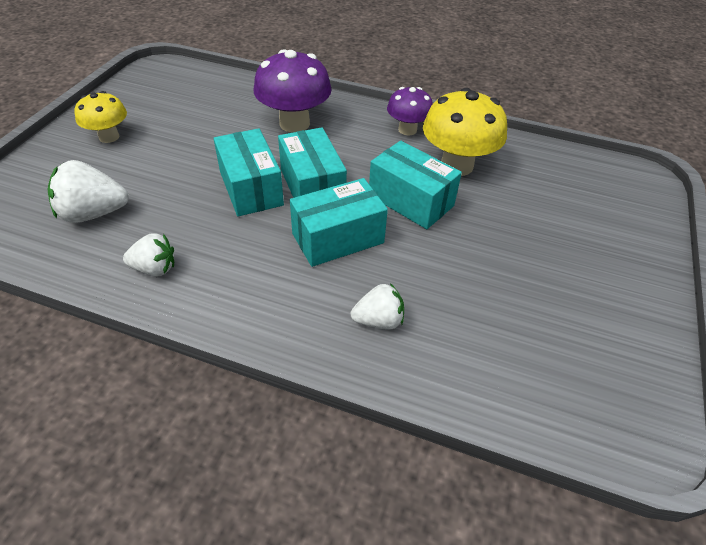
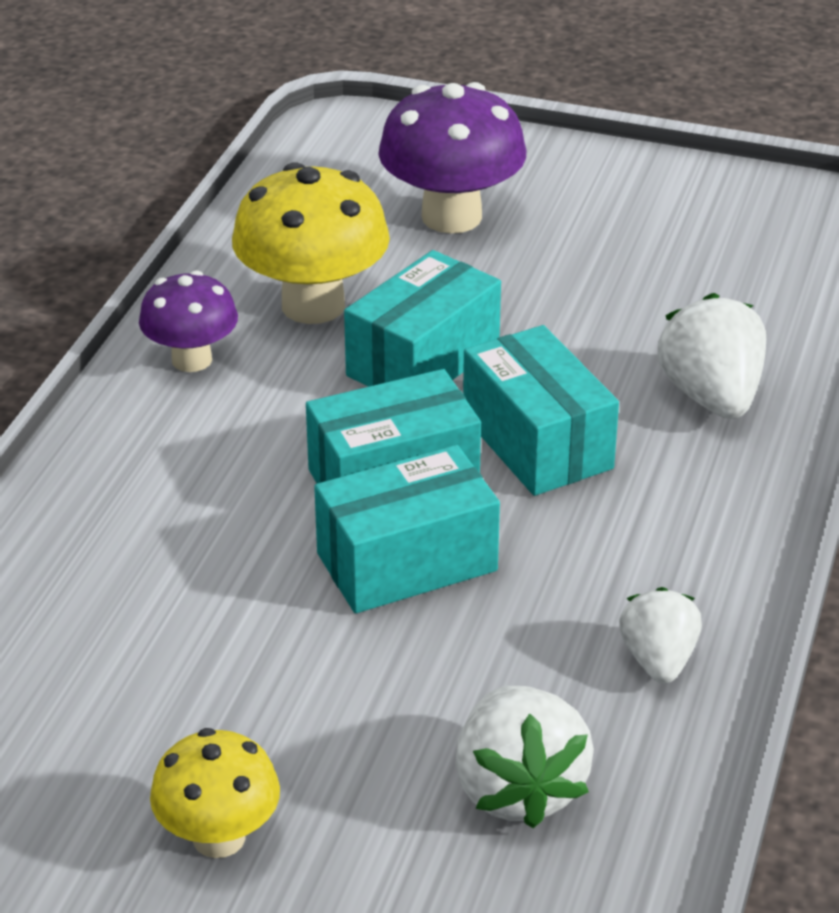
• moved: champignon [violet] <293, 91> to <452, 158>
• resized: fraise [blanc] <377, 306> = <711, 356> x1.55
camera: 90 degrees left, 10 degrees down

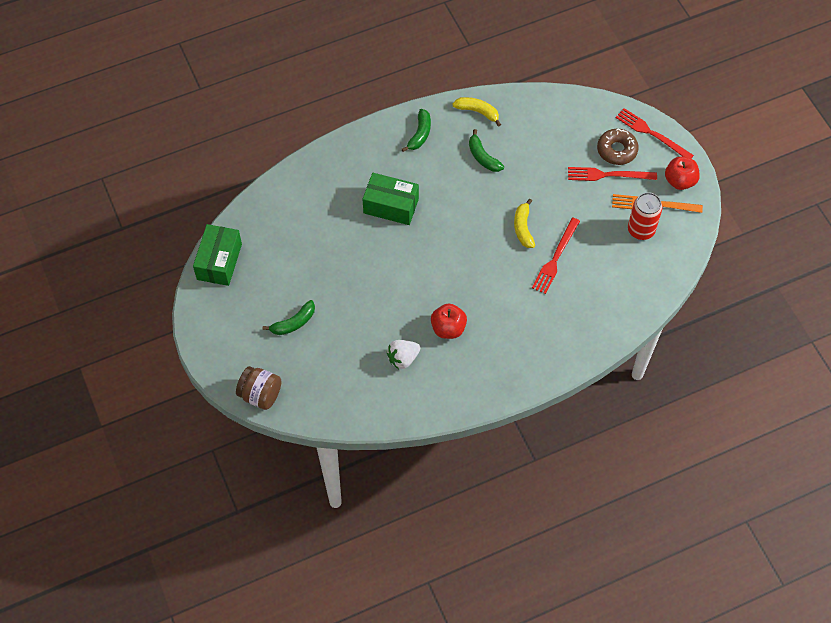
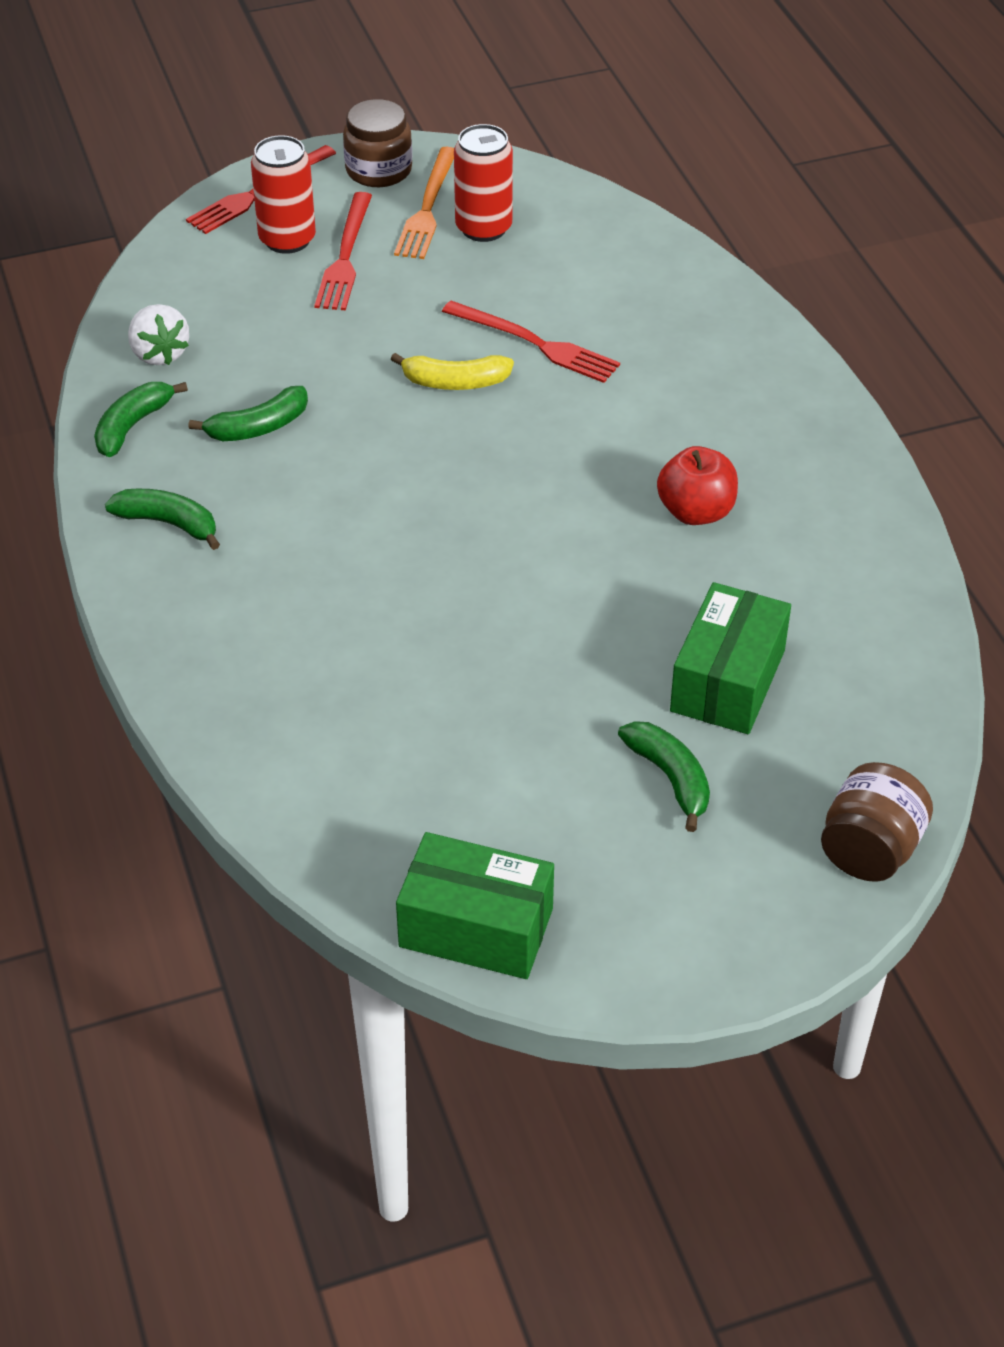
• recoloured: banane [jaune] <476, 112> to banane [vert] <141, 419>
• replaced: beignet [marron] <618, 146> to canette [rouge] <283, 194>
• replaced: pomme [rouge] <682, 173> to bocal [marron] <377, 143>
• moved: boîte [vert] <391, 199> to <730, 658>
• moved: fraise [blanc] <404, 354> to <158, 334>
camera: 85 degrees left, 15 degrees down

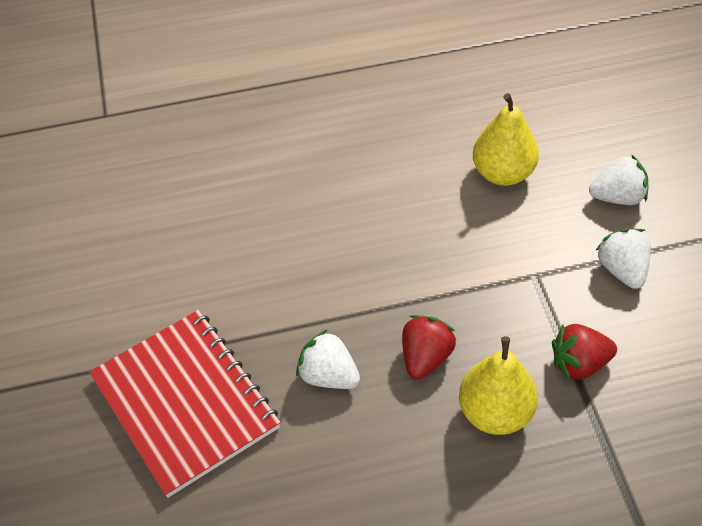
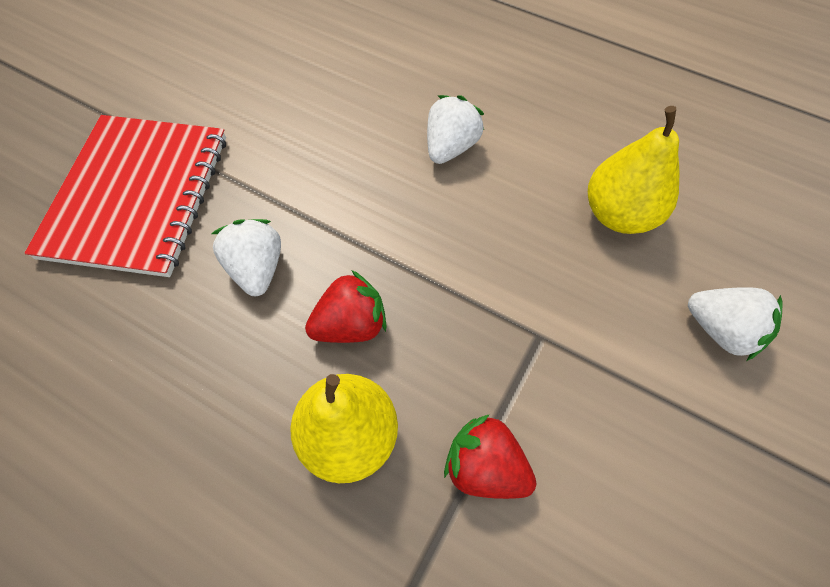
• moved: fraise [blanc] <623, 259> to <455, 129>
camera: 40 degrees right, 10 degrees up

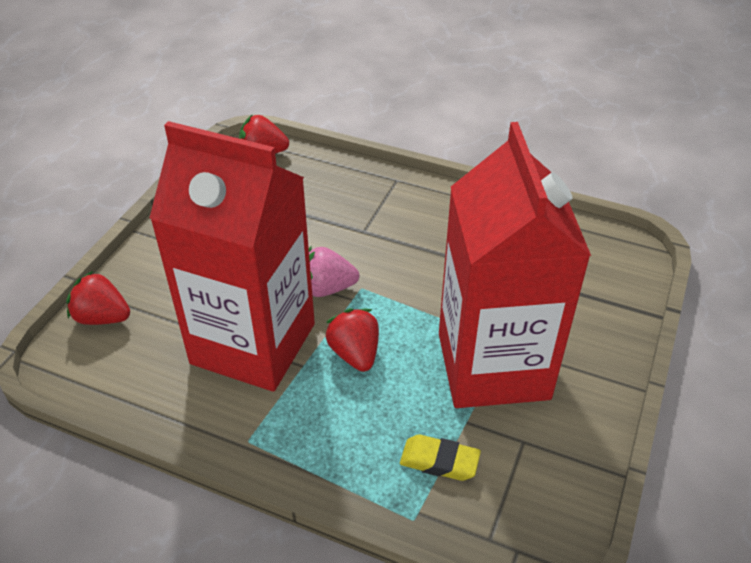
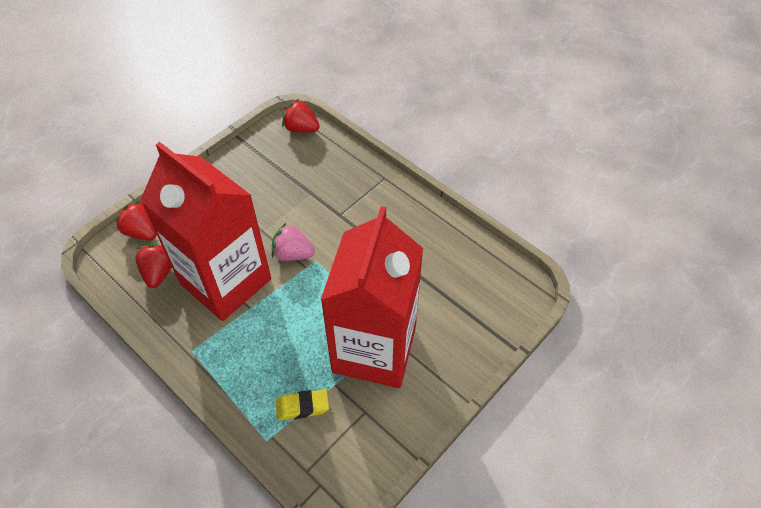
• moved: fraise [rouge] <352, 340> to <153, 266>
• turned: gomme [jaune] <440, 457> = <302, 405> 45 degrees counterclockwise
camera: 20 degrees right, 10 degrees up

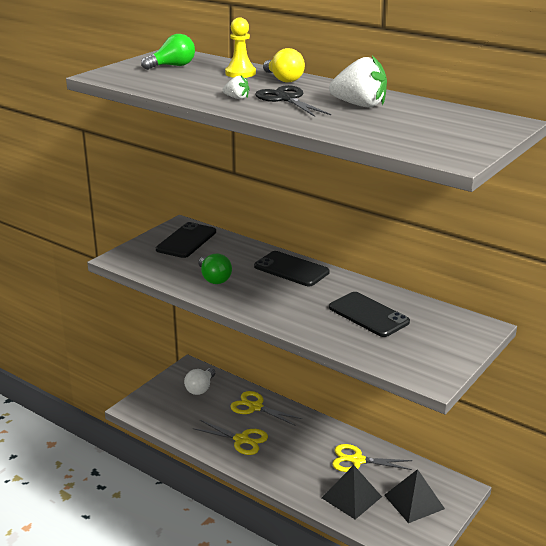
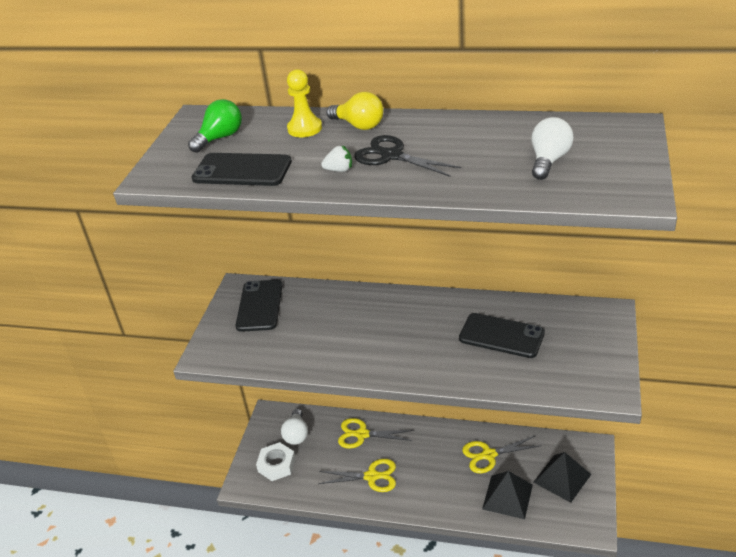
• removed: fraise [blanc] <358, 81>
• moved: téléphone [noir] <292, 268> to <242, 169>
• removed: ampoule [vert] <215, 268>
• added: ampoule [blanc] <552, 148>
• added: écrou [blanc] <276, 461>
camera: 20 degrees left, 10 degrees up

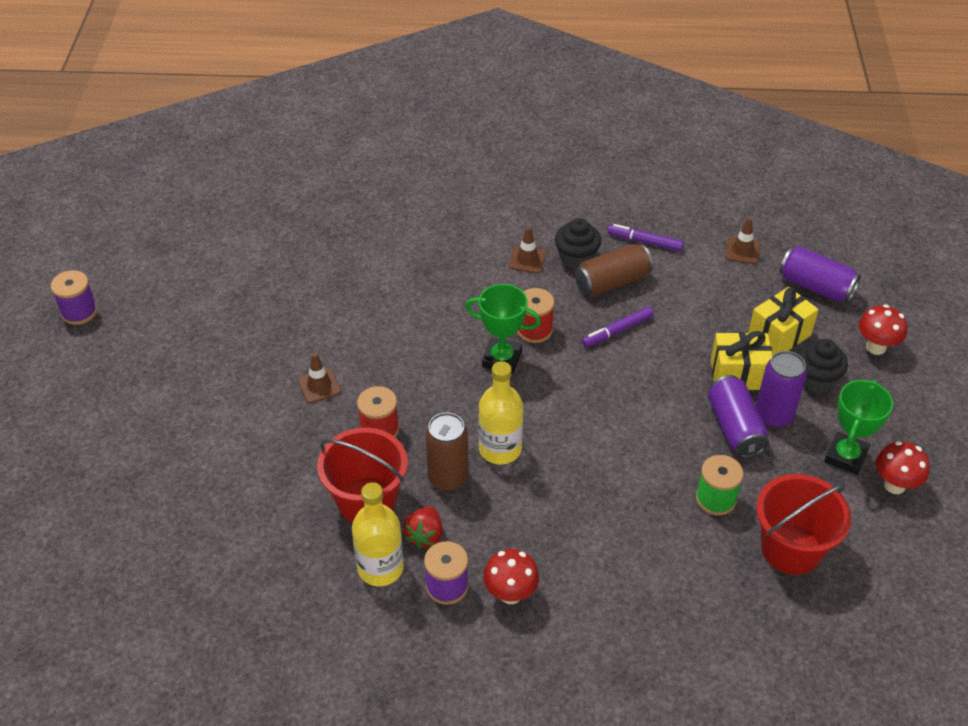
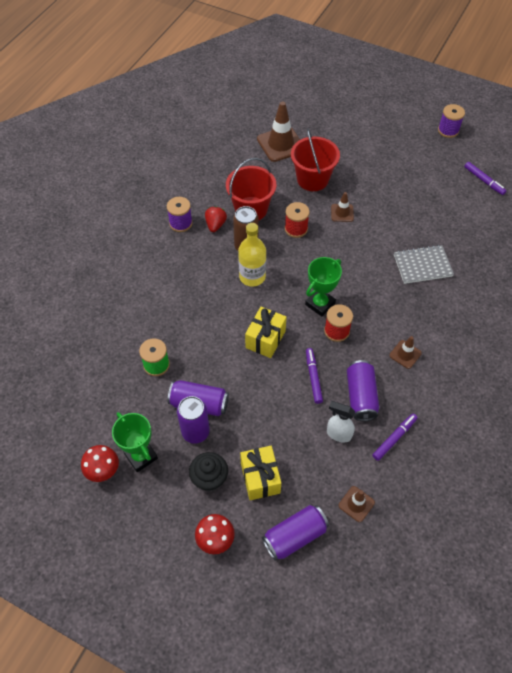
• removed: muffin [noir] <578, 243>
• recoloured: canette [marron] <614, 270> to canette [violet] <363, 390>
• moved: cadeau [jaune] <741, 360> to <266, 332>
• moved: seau [rouge] <803, 524> to <315, 160>
• removed: bouteille [jaune] <378, 534>
• turned: fraise [rouge] <423, 527> = <216, 219> 60 degrees clockwise
• removed: champignon [rouge] <511, 576>
• added: cône de chantier [marron] <278, 131>
• added: feutre [violet] <485, 178>
• added: carnet [gris] <424, 264>
• added: vaporisateur [blanc] <341, 421>
camera: 115 degrees right, 10 degrees up

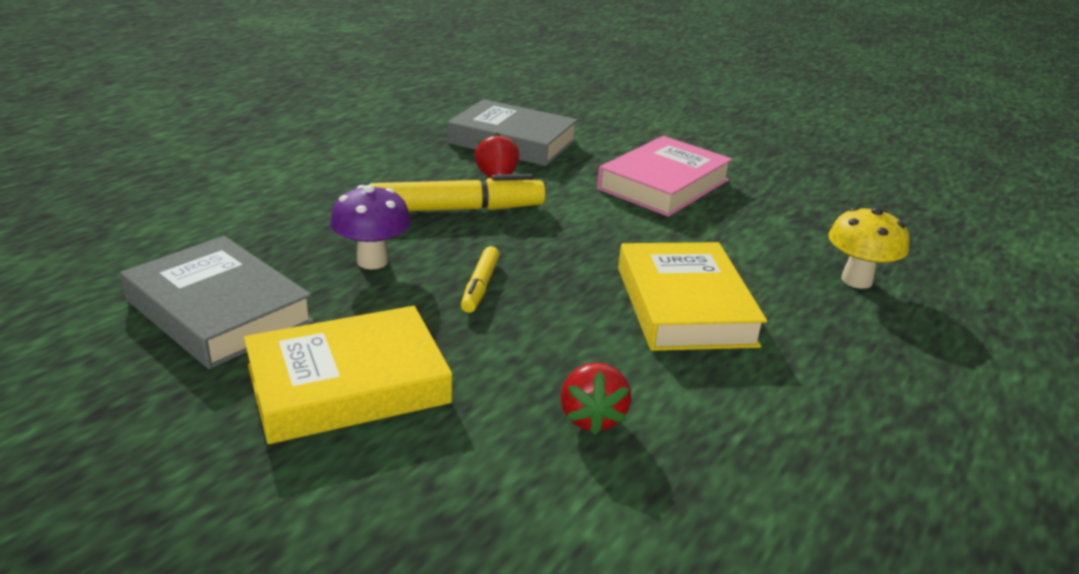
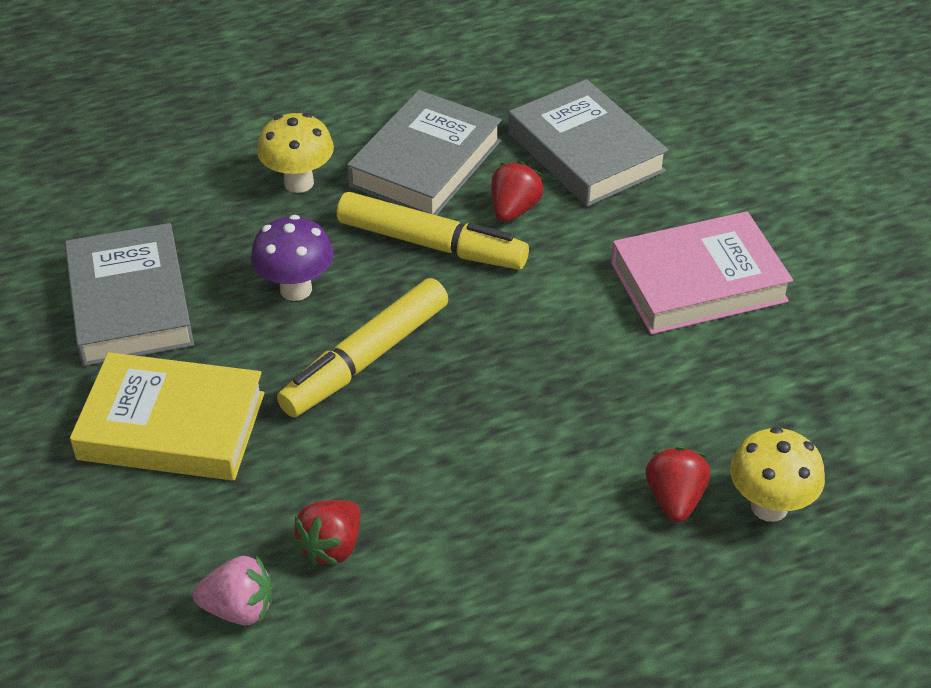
• removed: livre [jaune] <692, 296>
• resized: feutre [jaune] <480, 279> = <362, 347> x1.89
• added: livre [gris] <424, 152>
• added: champignon [jaune] <295, 153>
• added: fraise [rouge] <678, 485>
• added: fraise [rose] <232, 590>
camera: 35 degrees right, 15 degrees up

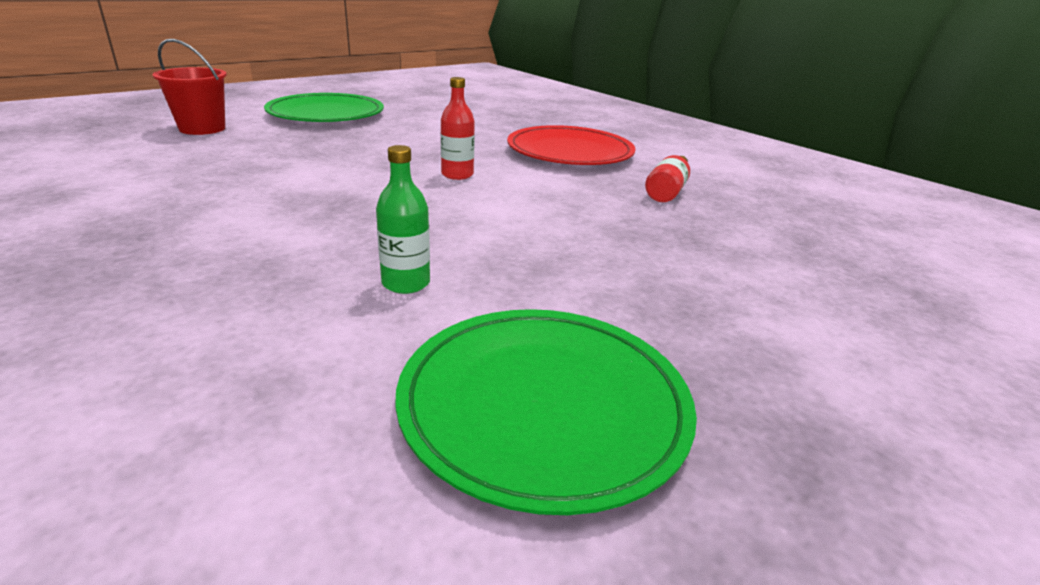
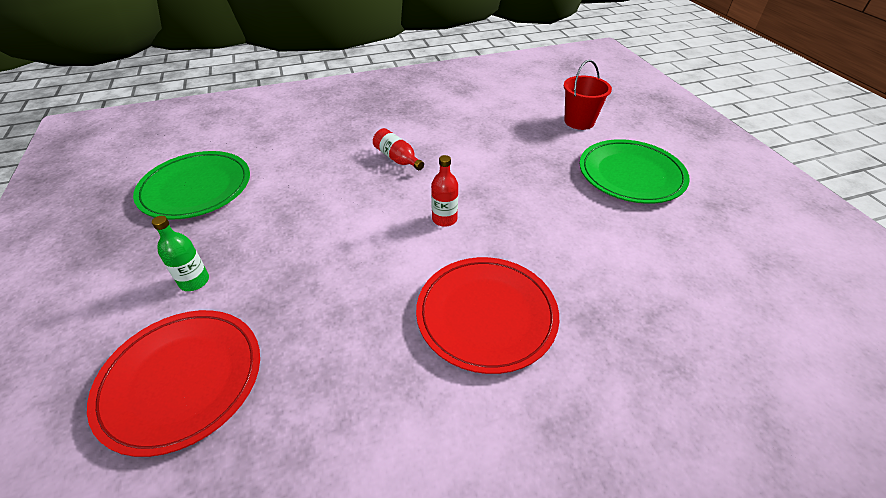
• moved: bouteille [vert] <403, 219> to <180, 253>
• moved: bouteille [rouge] <667, 178> to <398, 149>
• added: assiette [rouge] <173, 383>
camera: 115 degrees right, 15 degrees up

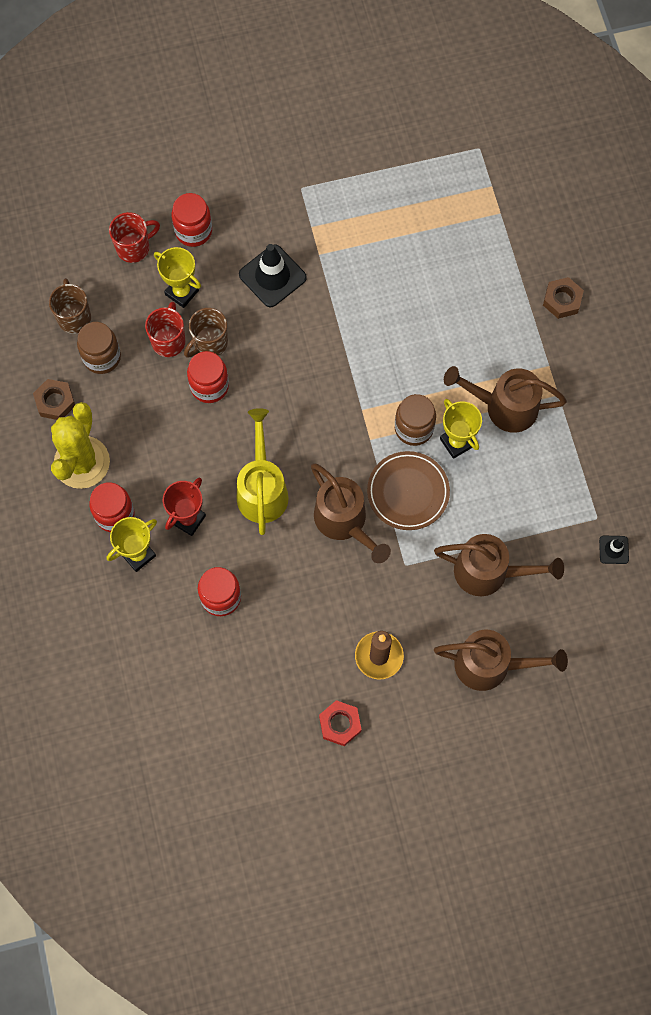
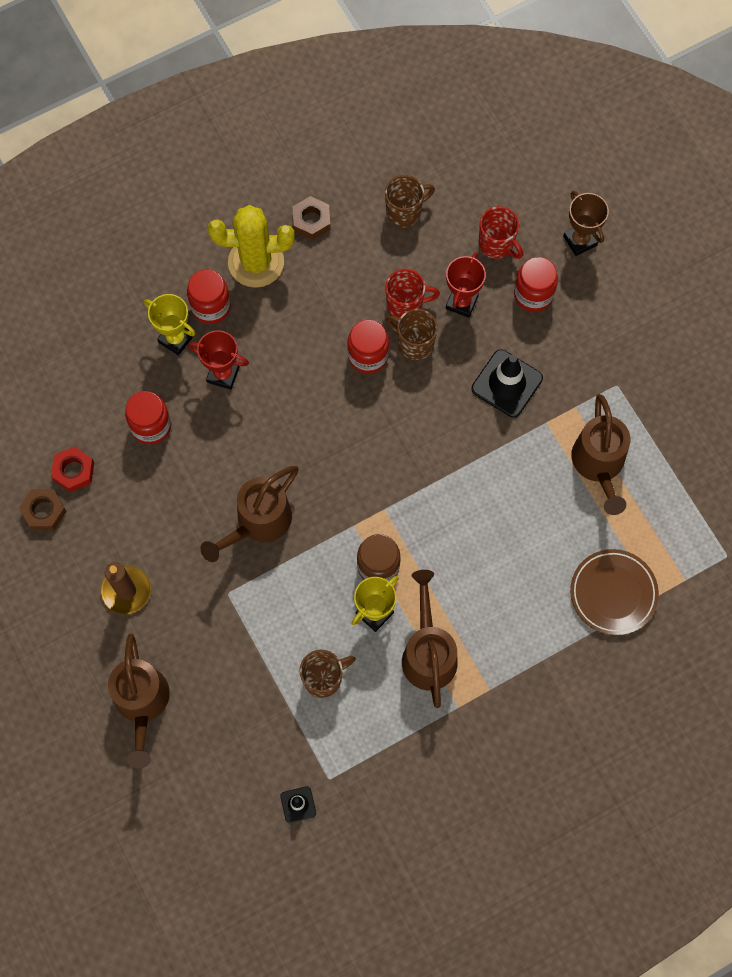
• recoloured: trophée [jaune] <177, 277> to trophée [rouge] <466, 285>
• moved: écrou [marron] <563, 298> to <43, 509>
• removed: bocal [marron] <99, 348>
• removed: arrosoir [jaune] <263, 471>
• moved: assiette [marron] <408, 490> to <614, 592>
• moved: arrosoir [marron] <499, 565> to <600, 454>
• moved: écrou [rouge] <340, 723> to <72, 469>
• added: trophée [marron] <586, 223>
• added: tasse [marron] <327, 674>
camera: 75 degrees right, 0 degrees up

